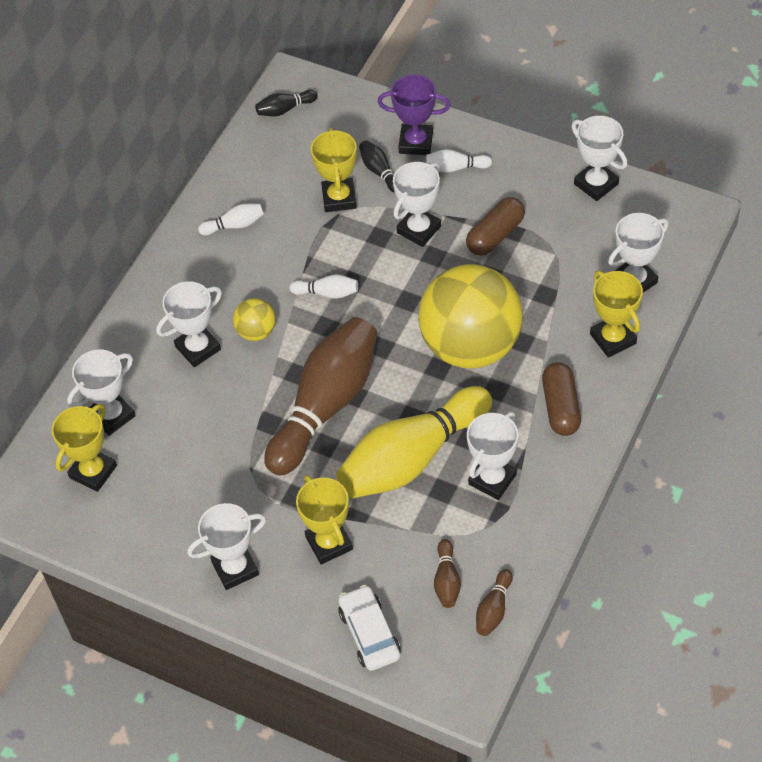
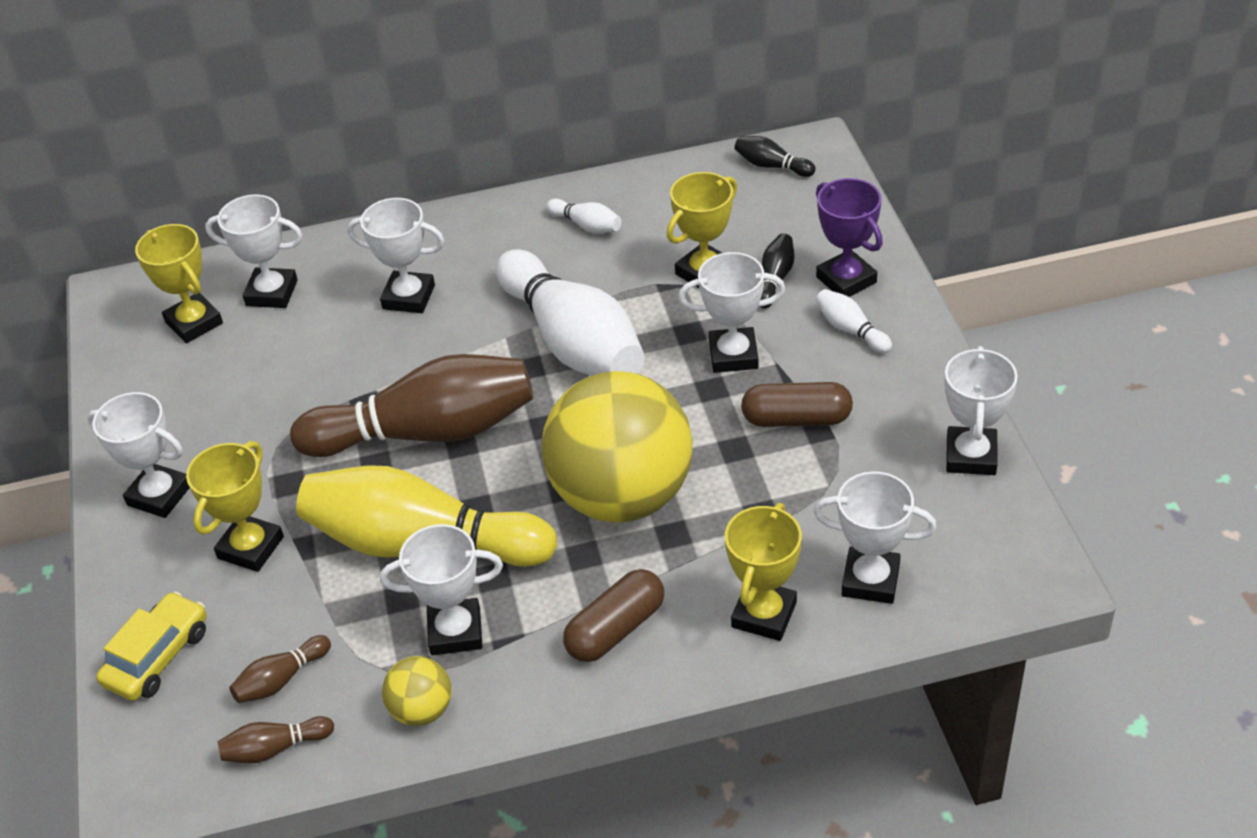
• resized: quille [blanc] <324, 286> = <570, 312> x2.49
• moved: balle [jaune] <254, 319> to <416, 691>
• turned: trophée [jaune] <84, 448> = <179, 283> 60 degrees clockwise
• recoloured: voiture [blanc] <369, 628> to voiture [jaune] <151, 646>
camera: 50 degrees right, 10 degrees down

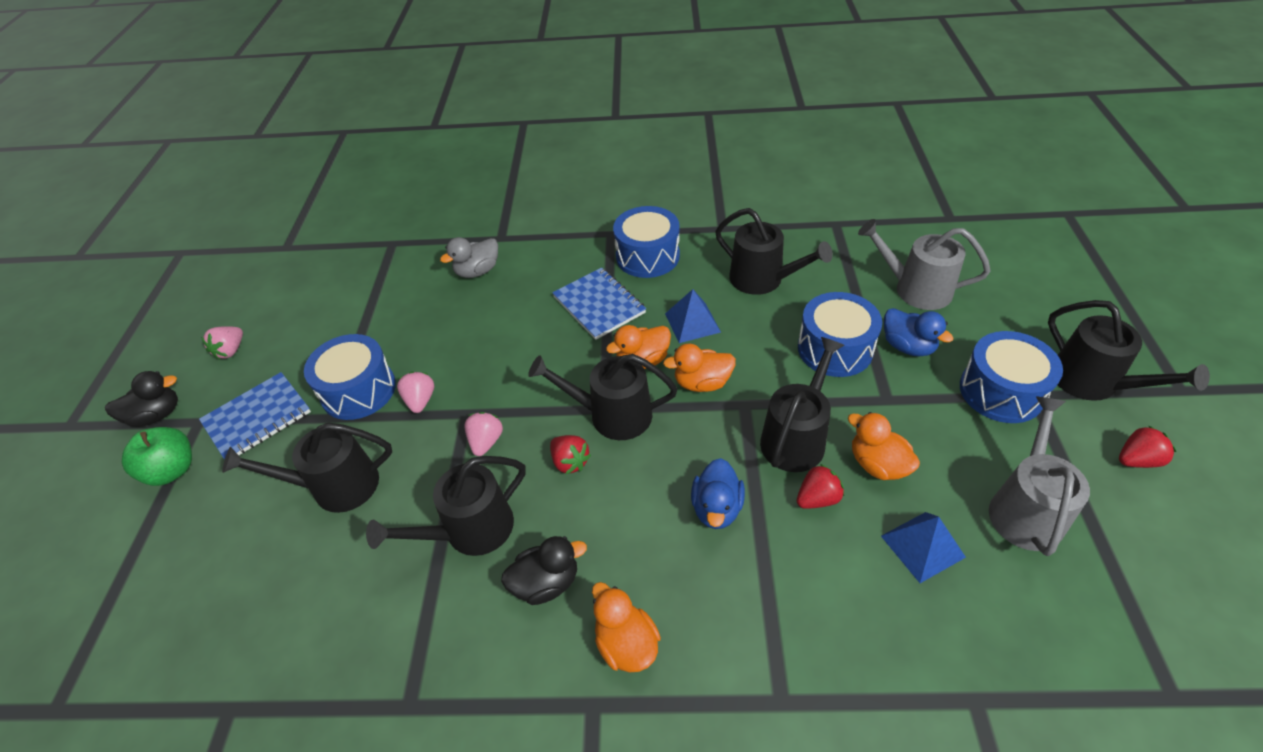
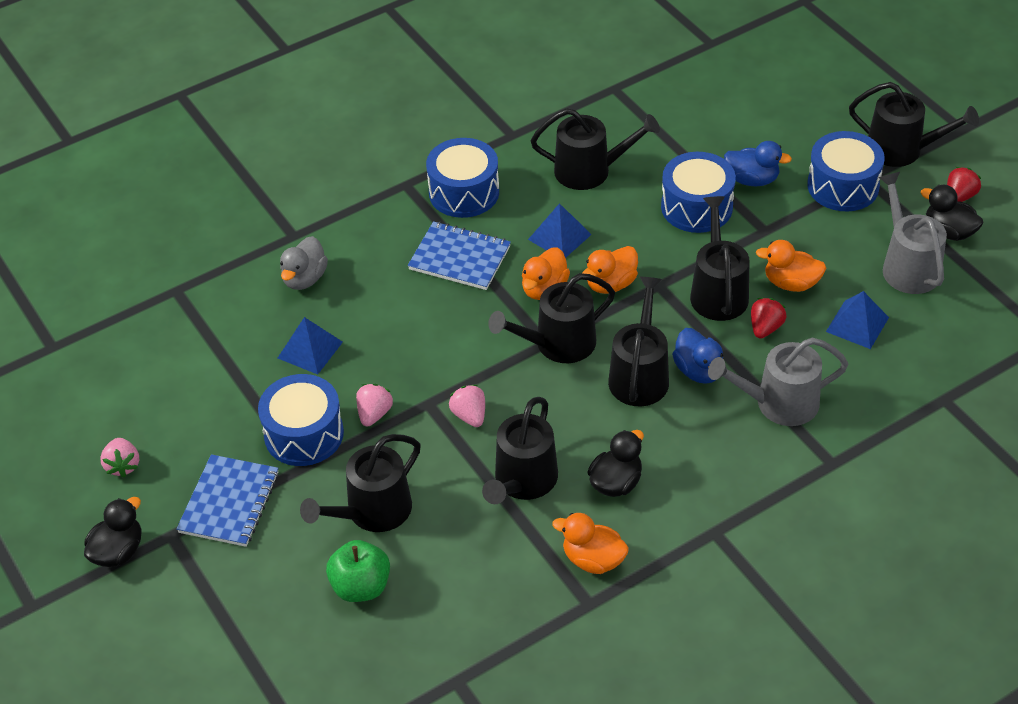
• moved: arrosoir [gris] <924, 264> to <778, 382>
• turned: fraise [rose] <415, 392> = <374, 405> 60 degrees clockwise
• moved: pomme [vert] <157, 456> to <358, 571>
• removed: fraise [rouge] <570, 454>
• moved: canard [orange] <626, 627> to <590, 543>
• added: canard [noir] <952, 213>
• added: arrosoir [noir] <638, 341>
• added: pyramide [bleu] <310, 345>
camera: 35 degrees left, 0 degrees up

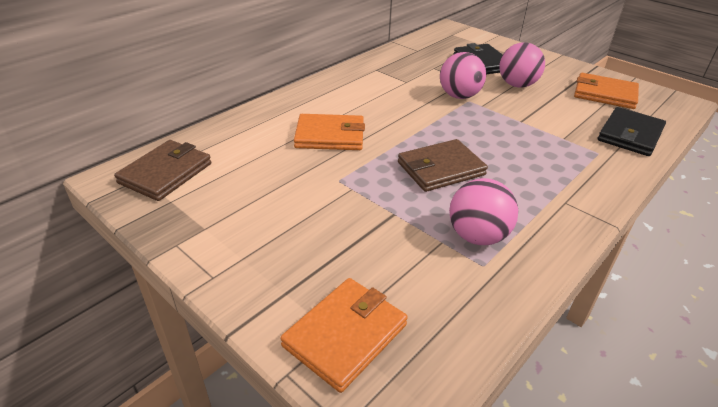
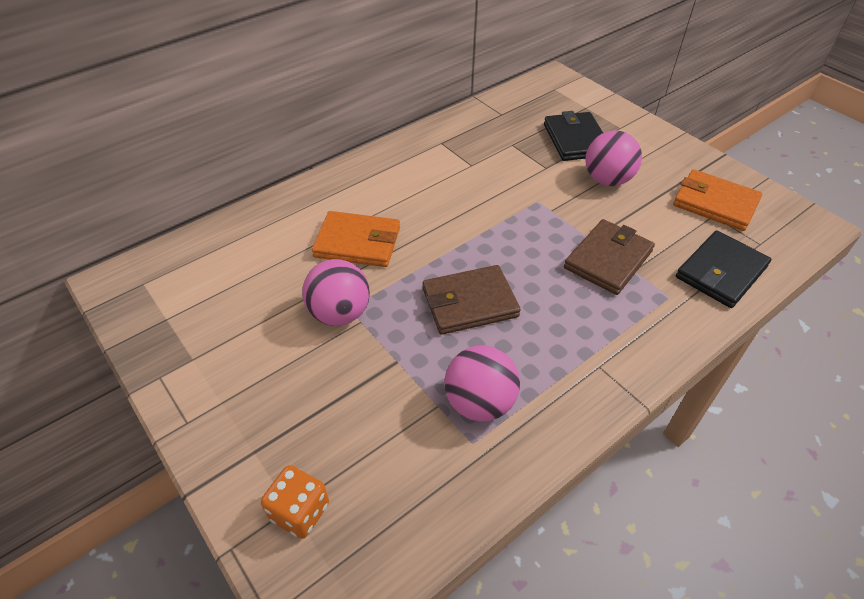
• moved: balle [rose] <463, 75> to <336, 292>
• moved: portefeuille [marron] <162, 170> to <609, 257>
• replaced: portefeuille [orange] <344, 335> to dé [orange] <295, 502>
camera: 10 degrees right, 10 degrees up

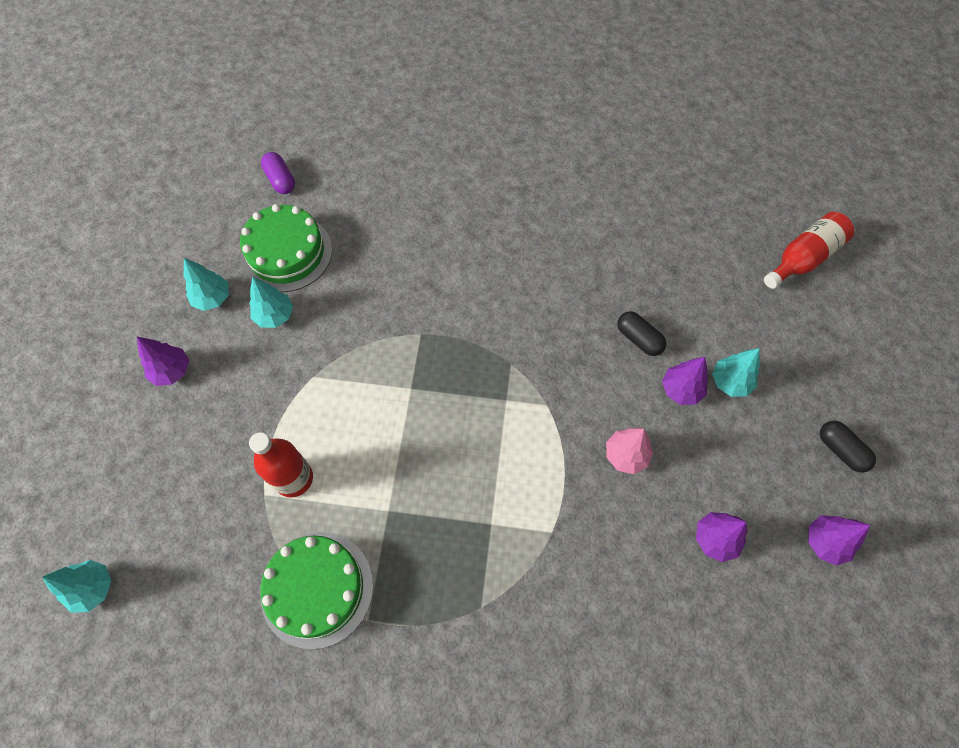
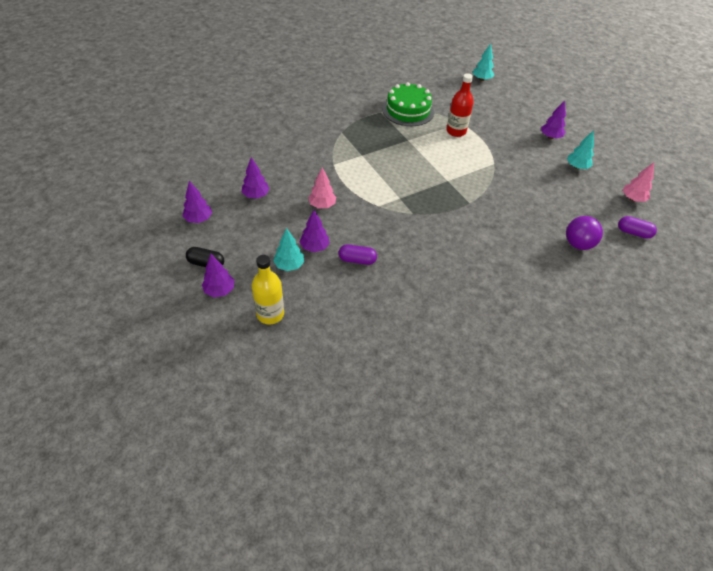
• removed: gâteau [vert] <286, 248>
• removed: bouteille [rouge] <809, 250>
• removed: arbre [turquoise] <271, 302>
• recoloured: gélule [noir] <642, 333> to gélule [violet] <358, 254>
• added: arbre [rose] <638, 182>
• added: balle [violet] <584, 233>
• added: arbre [violet] <218, 275>
• added: bouteille [jaune] <268, 289>
camera: 140 degrees right, 15 degrees down

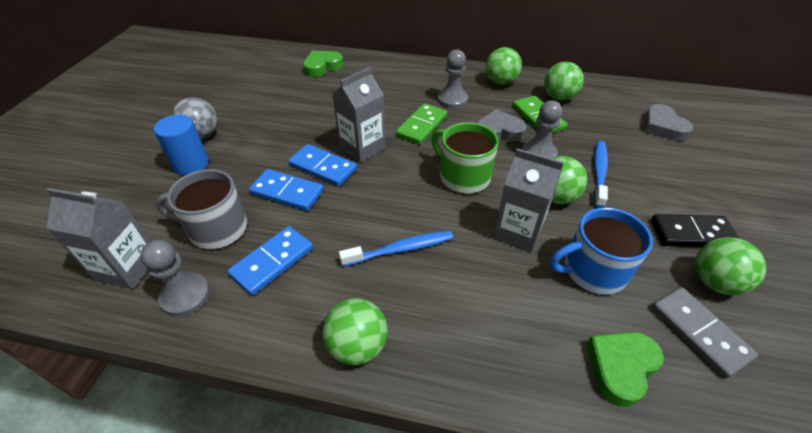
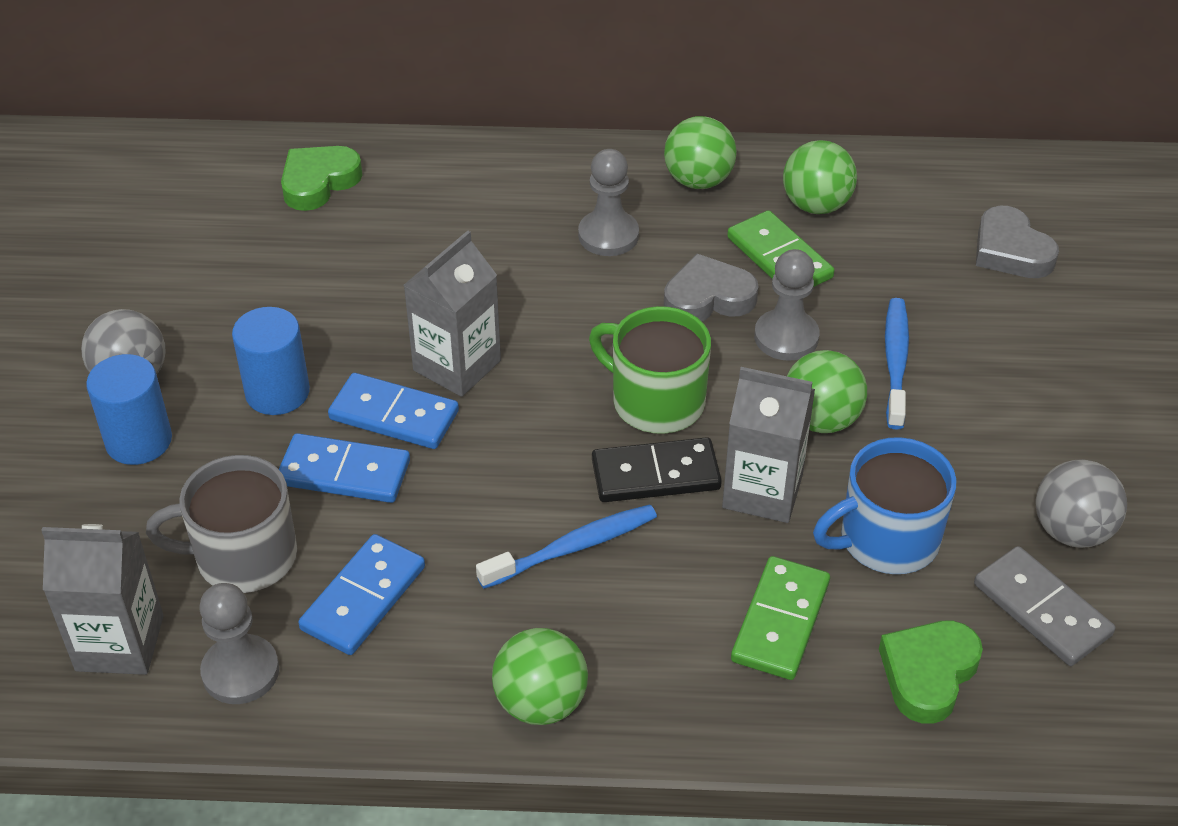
• moved: domino [vert] <421, 124> to <780, 618>
• moved: domino [noir] <695, 230> to <657, 469>
• recoloured: balle [vert] <730, 266> to balle [gris] <1081, 503>
• added: cylindre [bleu] <271, 361>
camera: 10 degrees left, 0 degrees up

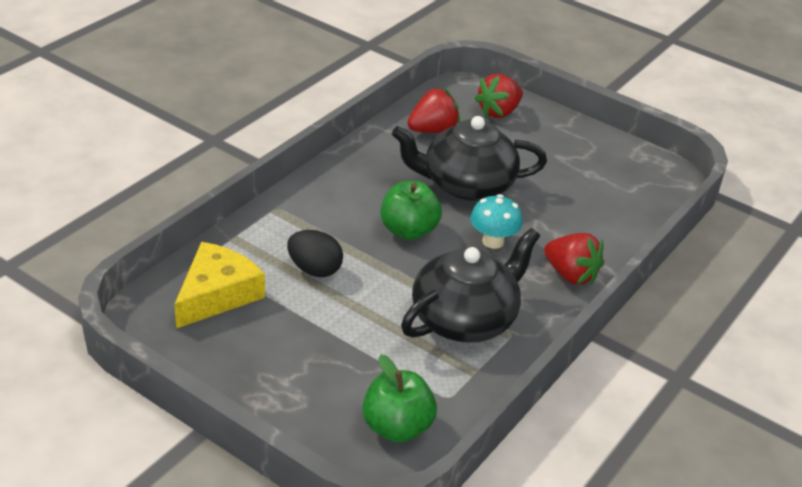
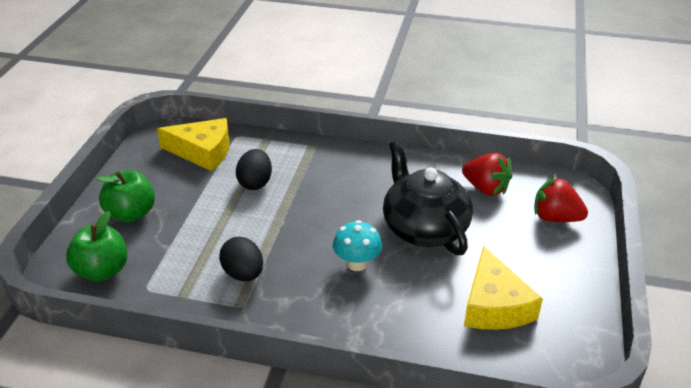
• moved: pomme [vert] <411, 210> to <125, 196>
• replaced: théière [noir] <470, 285> to œuf [noir] <241, 259>
• removed: fraise [rouge] <574, 259>
• added: fromage [jaune] <503, 288>
camera: 70 degrees right, 0 degrees up

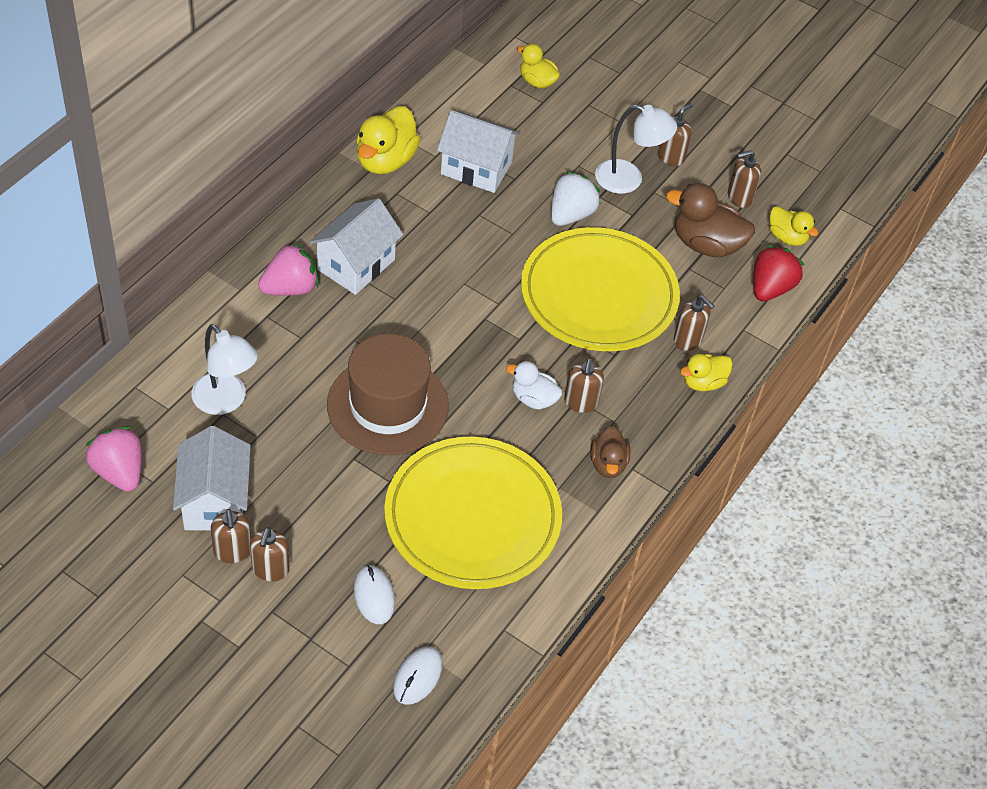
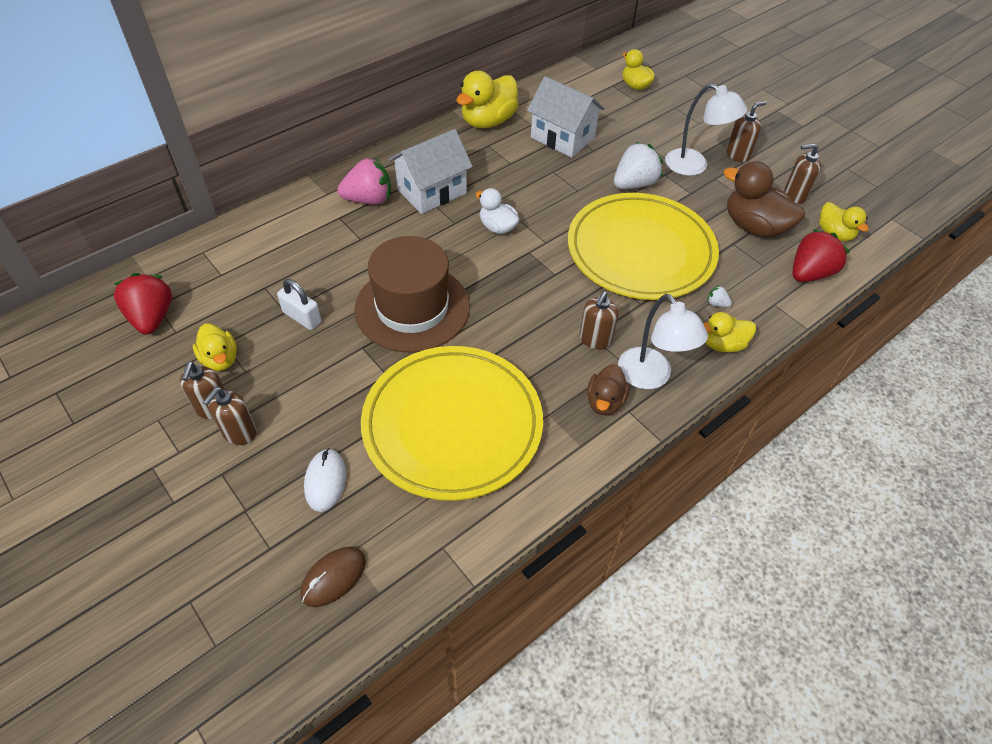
• replaced: distributeur de savon [marron] <694, 323> to fraise [blanc] <719, 296>
• moved: lampe [blanc] <225, 369> to <663, 341>
• moved: canard [blanc] <534, 385> to <497, 211>
• recoloured: fraise [rose] <114, 459> to fraise [rouge] <143, 304>
• replaced: maison [blanc] <212, 478> to canard [jaune] <215, 347>
• recoloured: souris [blanc] <418, 675> to souris [marron] <333, 577>
• added: cadenas [blanc] <299, 304>
camera: 20 degrees right, 0 degrees up

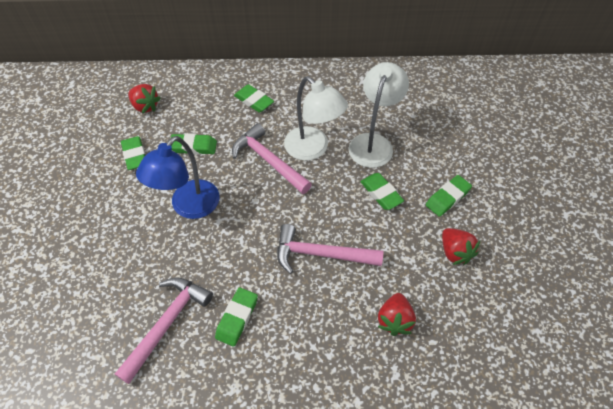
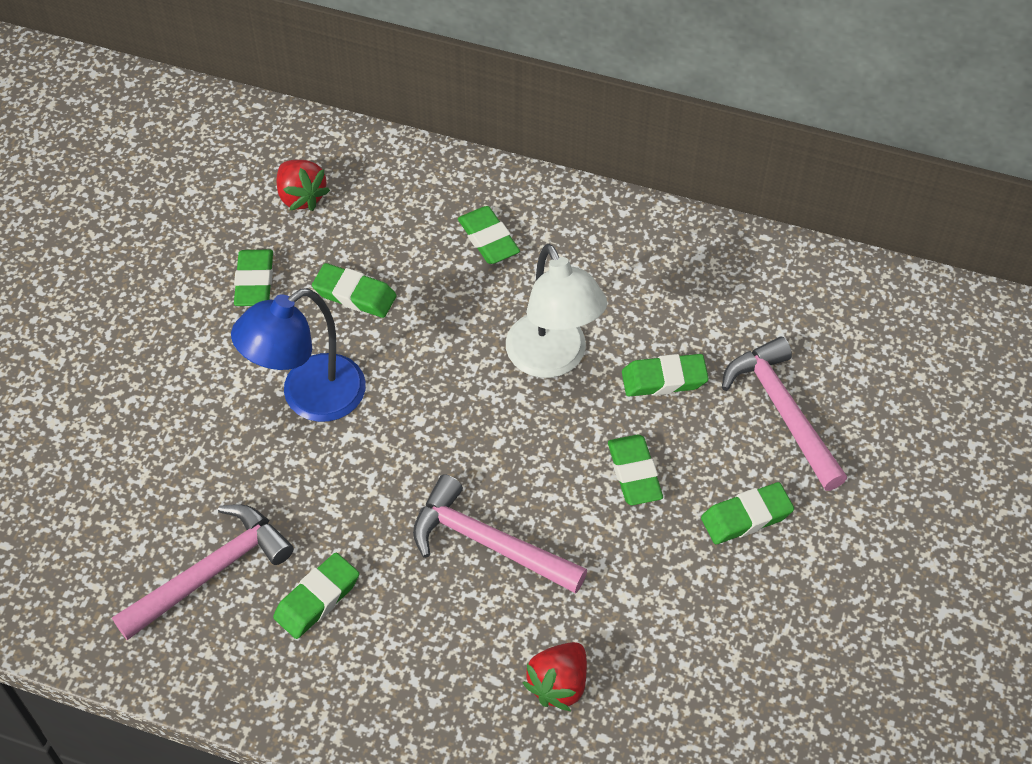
• replaced: lampe [blanc] <379, 115> to gomme [vert] <665, 375>
• moved: marteau [rose] <272, 158> to <784, 414>
• removed: fraise [rouge] <461, 246>
camera: 20 degrees right, 0 degrees up

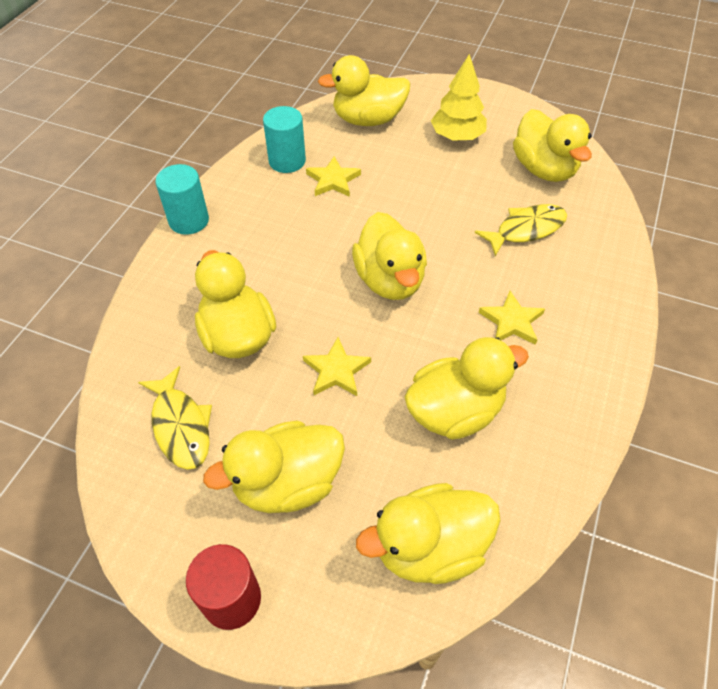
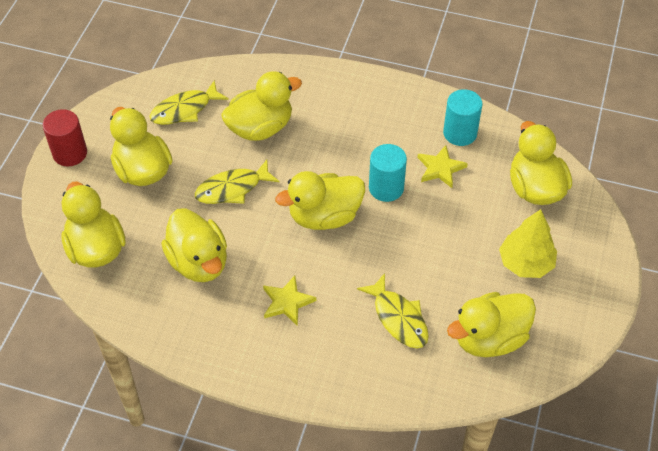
• moved: cylindre [turquoise] <182, 199> to <388, 173>
• replaced: étoile [jaune] <337, 366> to poisson [jaune] <237, 182>
camera: 85 degrees right, 0 degrees up

